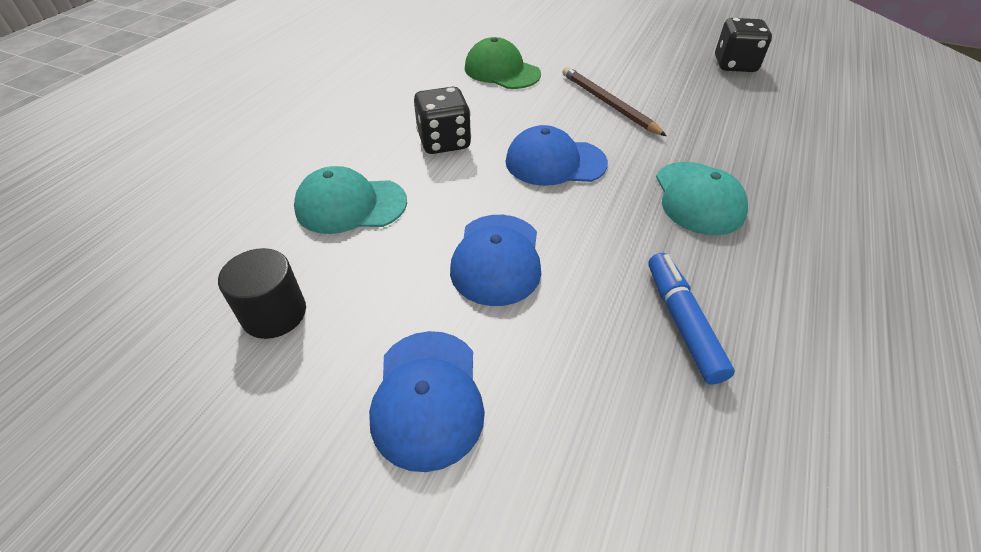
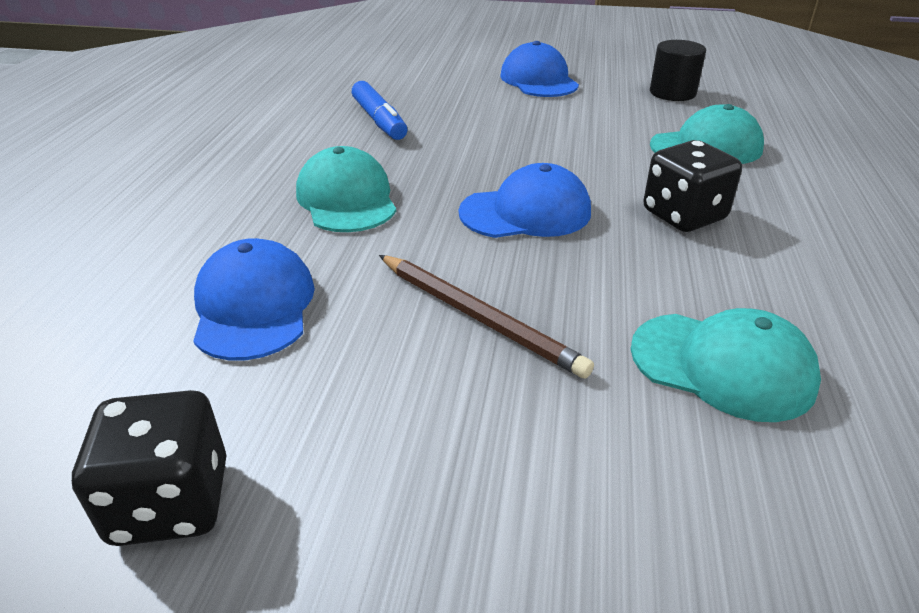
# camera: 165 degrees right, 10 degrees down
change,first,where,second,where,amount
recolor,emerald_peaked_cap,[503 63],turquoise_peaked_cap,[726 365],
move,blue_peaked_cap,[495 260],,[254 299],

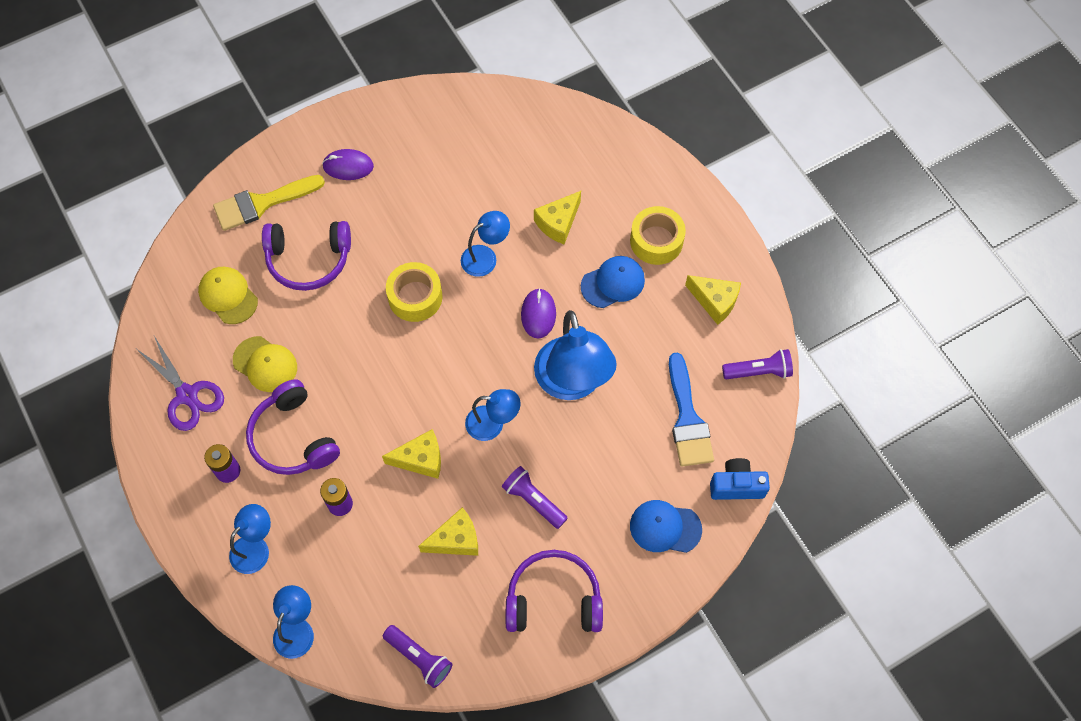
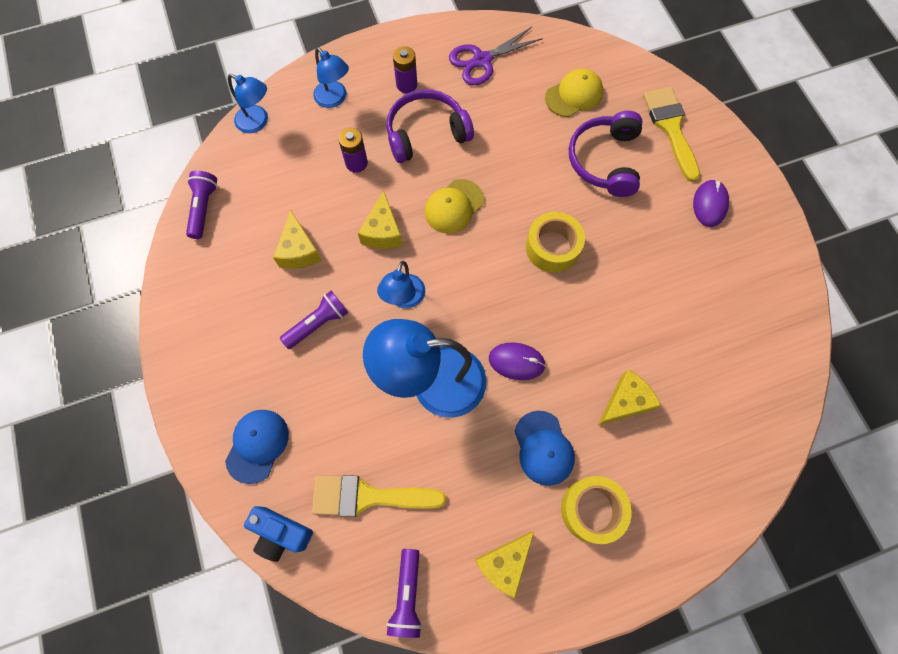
# camera: 100 degrees right, 5 degrees up
change,first,where,second,where,amount
rotate,golden_cheese,[557 217],,[629 397],90 degrees clockwise
delete,blue_lamp,[485 244],,,
move,golden_peaked_cap,[265 364],,[454 206],
recolor,blue_paintbrush,[691 409],golden_paintbrush,[379 496],
rotate,blue_photo_camera,[740 479],,[278 534],105 degrees clockwise
delete,royal_purple_headphones,[554 591],,,
rotate,royal_purple_pocket_torch,[418 656],,[201 205],135 degrees clockwise

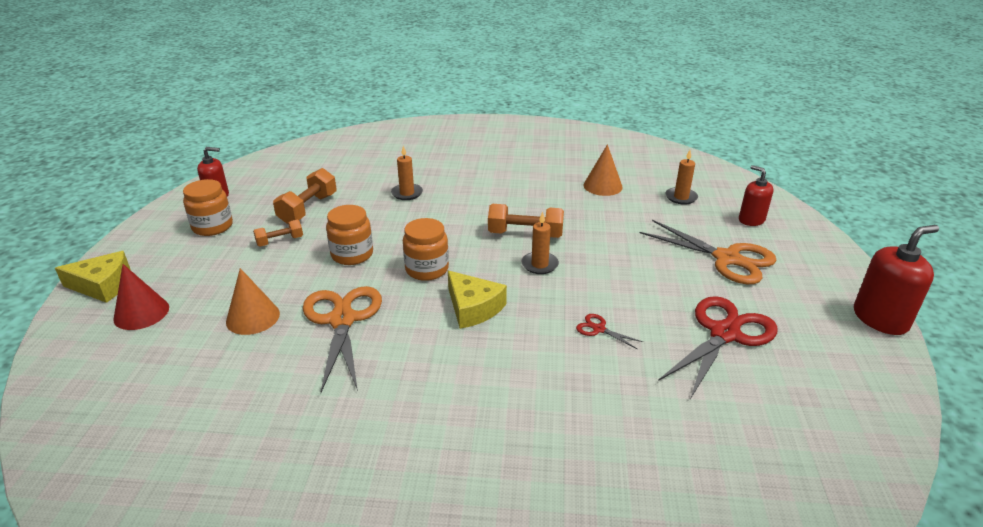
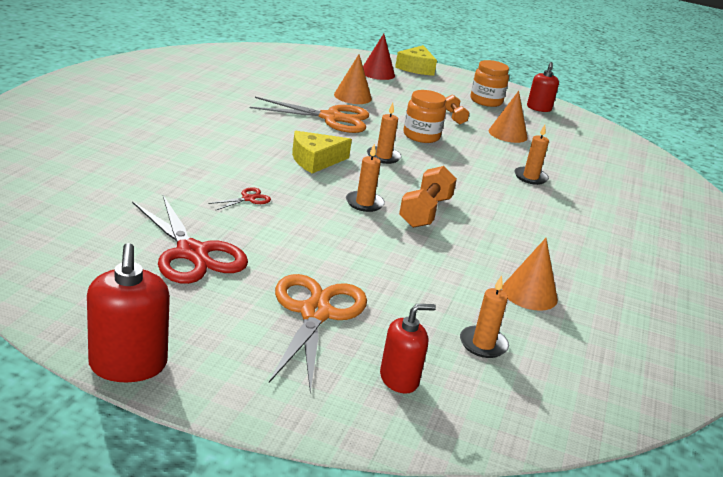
# camera: 100 degrees right, 5 degrees down
change,first,where,second,where,amount
replace,orange-coloured_free_weight,[305 196],orange-coloured_cone,[508 117],
replace,orange-coloured_jam_jar,[426 249],orange-coloured_wax_candle,[384 133],
rotate,orange-coloured_pair_of_scissors,[708 252],,[318 333],135 degrees clockwise

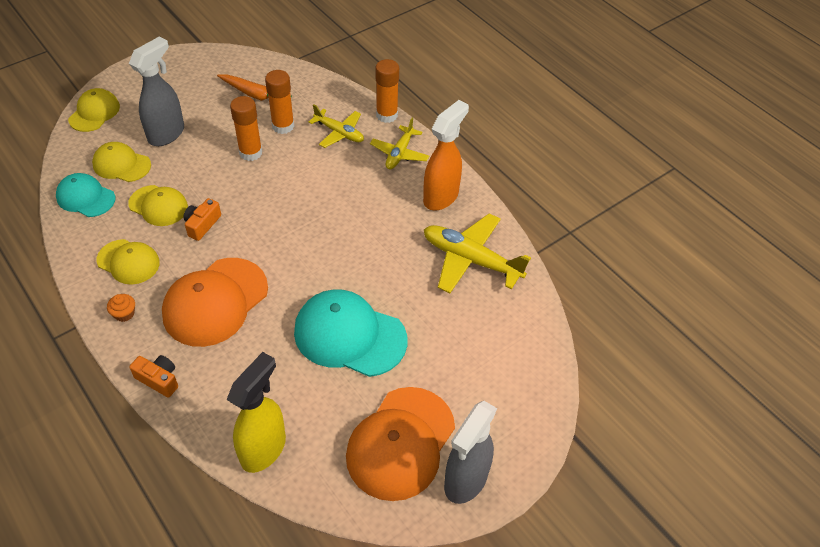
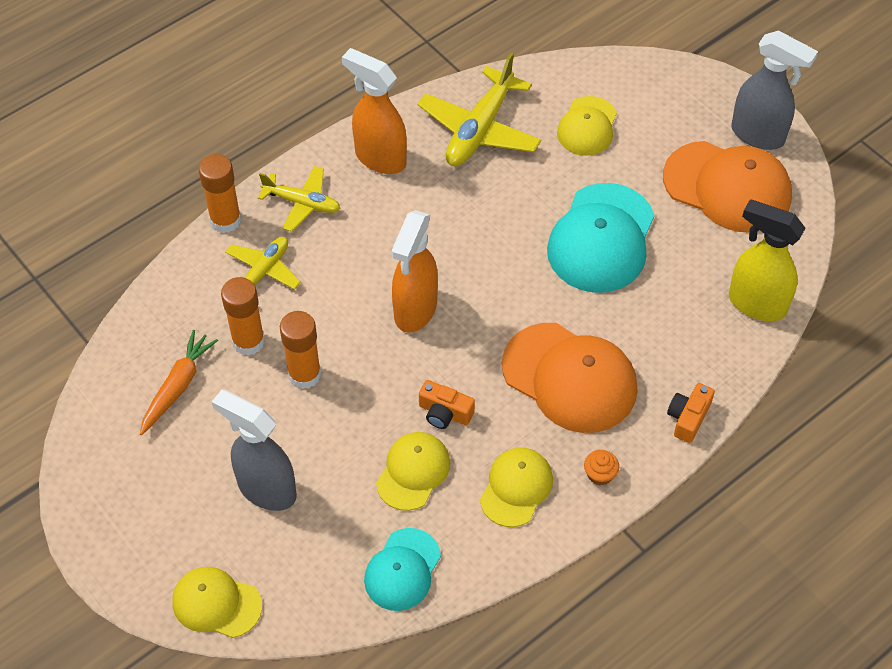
# camera: 90 degrees left, 5 degrees up
change,first,where,second,where,amount
move,golden_peaked_cap,[121 162],,[587 126],
insert,,,orange-coloured_sprayer,[415 271],

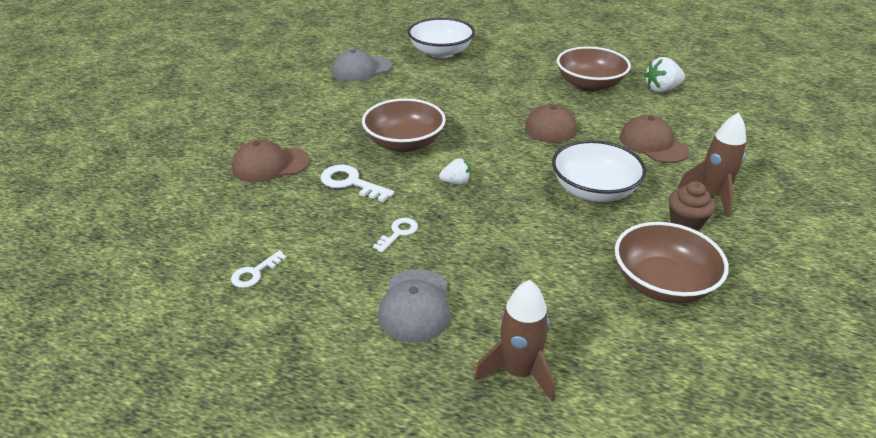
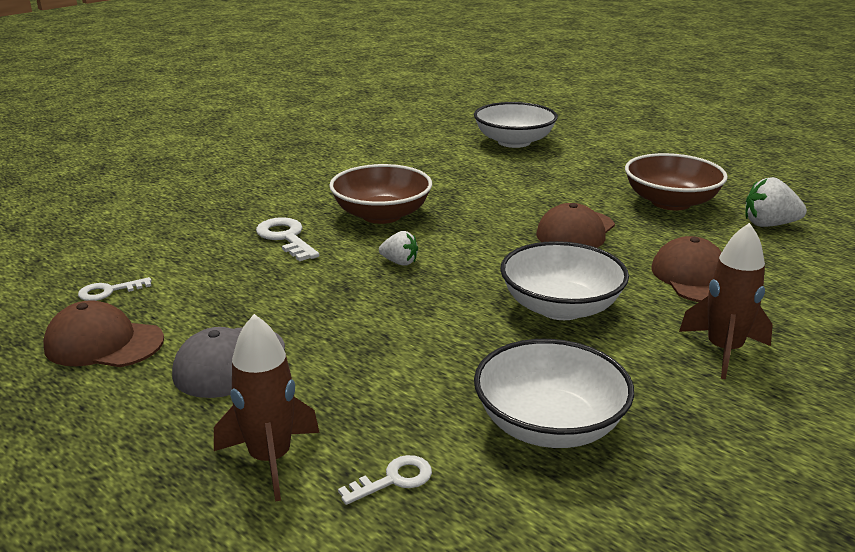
# camera: 25 degrees right, 10 degrees down
change,first,where,second,where,amount
delete,gray_peaked_cap,[362 65],,,
move,russet_peaked_cap,[271 161],,[103 333],
delete,russet_fairy_cake,[692 206],,,
move,white_latchkey,[395 235],,[385 480],
recolor,russet_serving_bowl,[672 262],white_serving_bowl,[554 393],

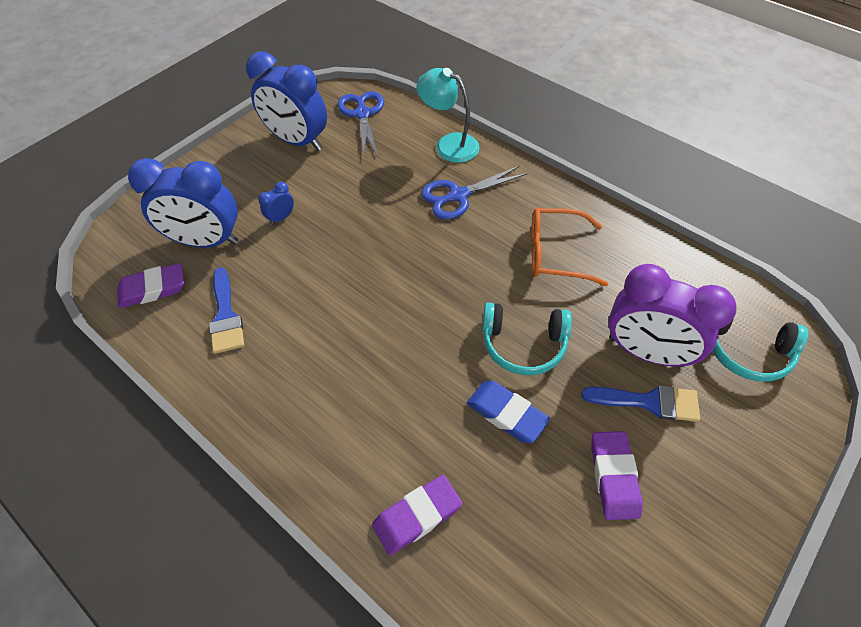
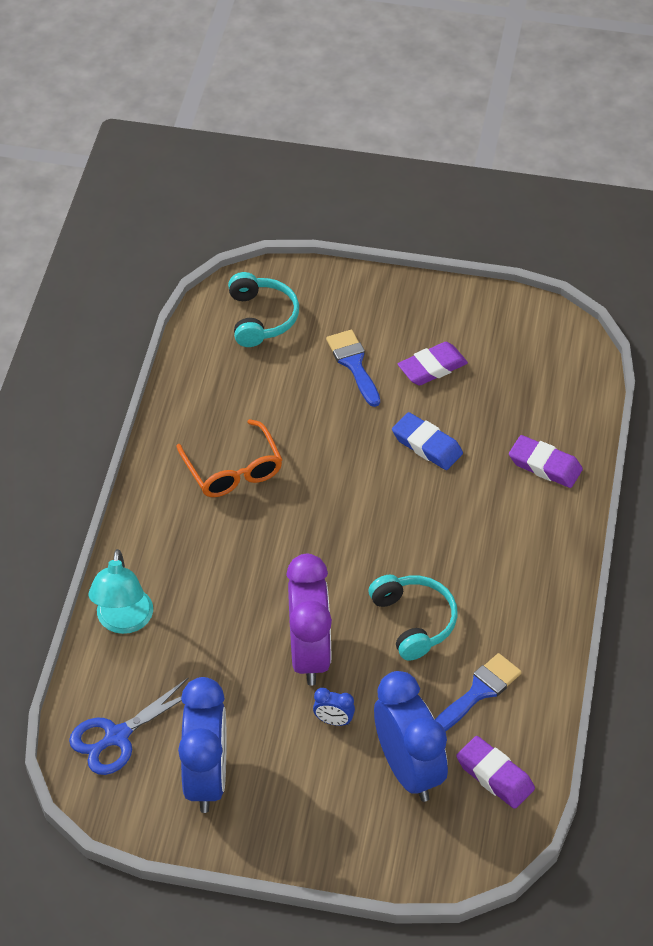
# camera: 120 degrees left, 5 degrees down
change,first,where,second,where,amount
delete,blue_pair_of_scissors,[474 193],,,
move,royal_purple_alarm_clock,[672 315],,[309 620],
move,turquoise_headphones,[527 339],,[413 618],
rotate,blue_pencil_eraser,[508 412],,[427 441],60 degrees counterclockwise

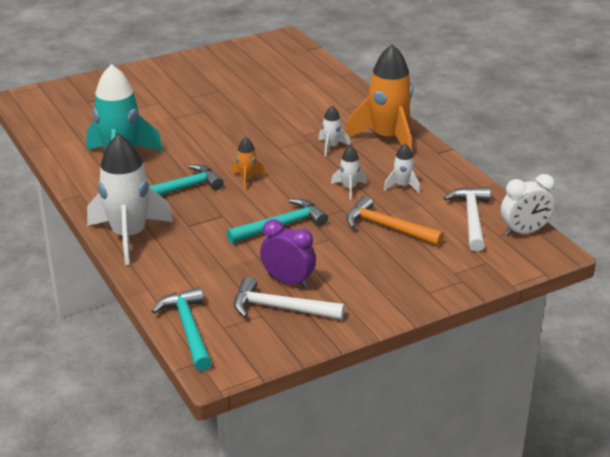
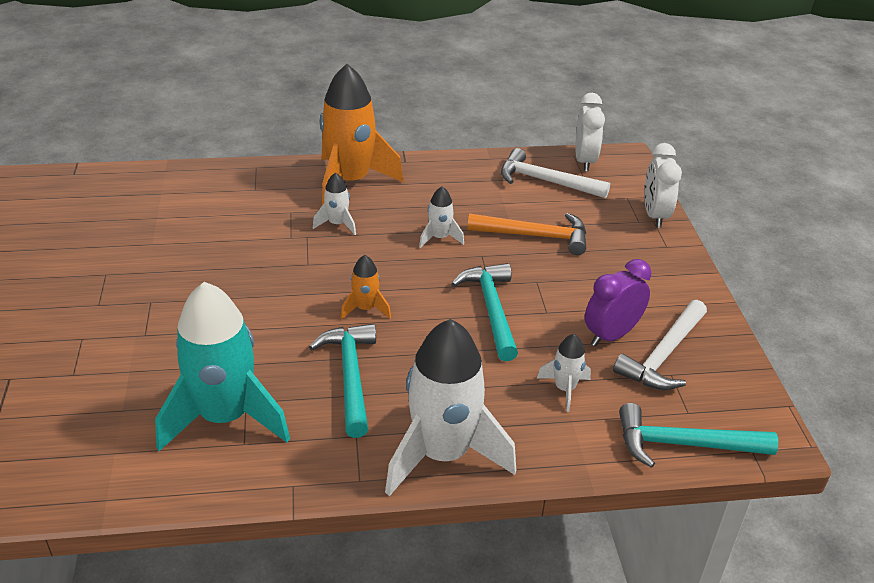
# camera: 70 degrees left, 5 degrees up
change,first,where,second,where,amount
move,white_toy_rocket,[402 168],,[564 373],
rotate,orange-coloured_hammer,[395 221],,[526 234],135 degrees counterclockwise
insert,,,white_alarm_clock,[663 185],

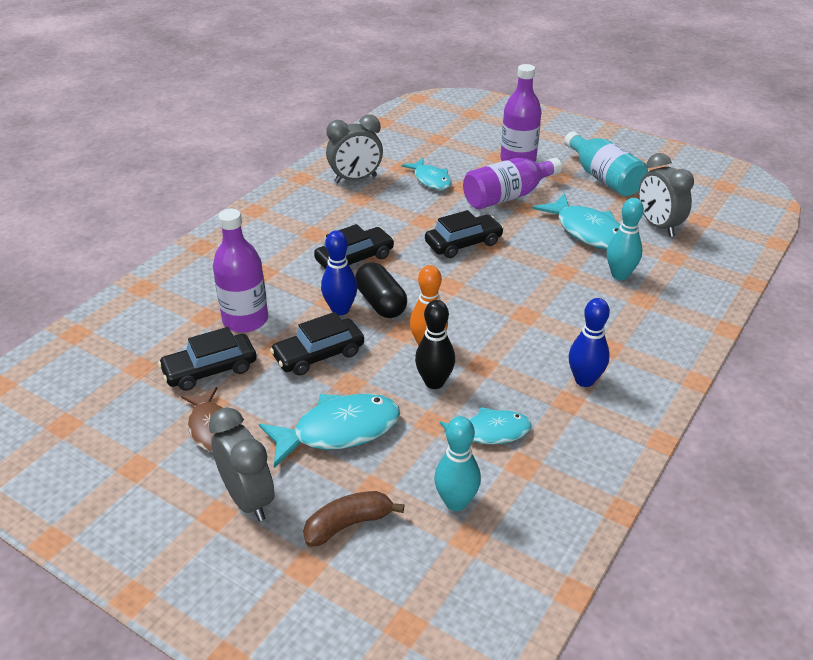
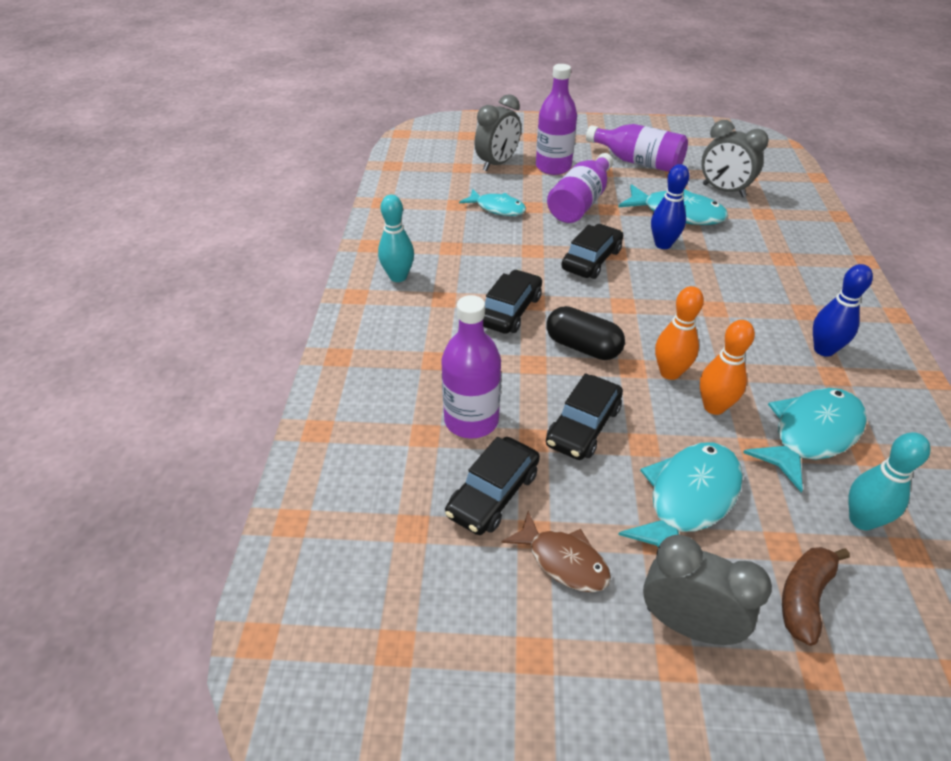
# camera: 30 degrees left, 5 degrees up
change,first,where,second,where,amount
move,gray_alarm_clock,[354 149],,[497 132],
recolor,turquoise_flask,[606 164],royal_purple_flask,[637 148],
move,turquoise_skittle,[625 239],,[396 238],
move,blue_skittle,[339 273],,[670 206],
recolor,ebony_skittle,[435 344],orange-coloured_skittle,[727 367],
resize,turquoise_toy_fish,[485 425],,[805 440],x1.55

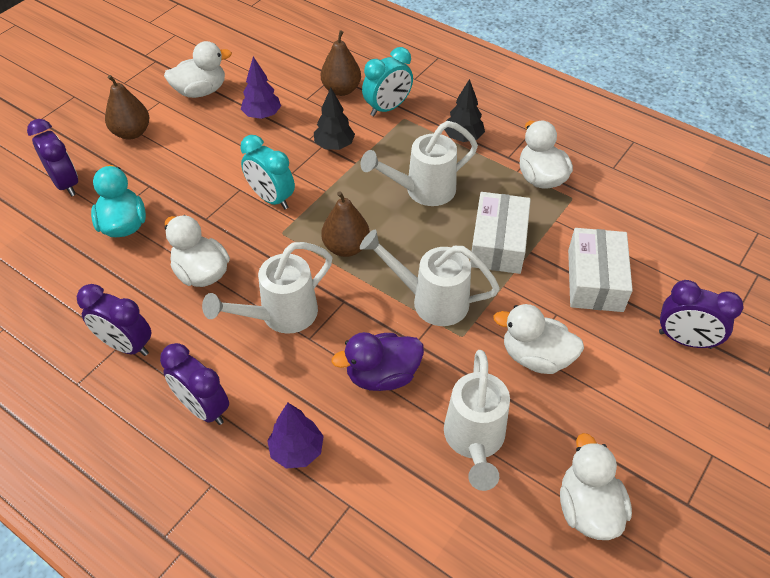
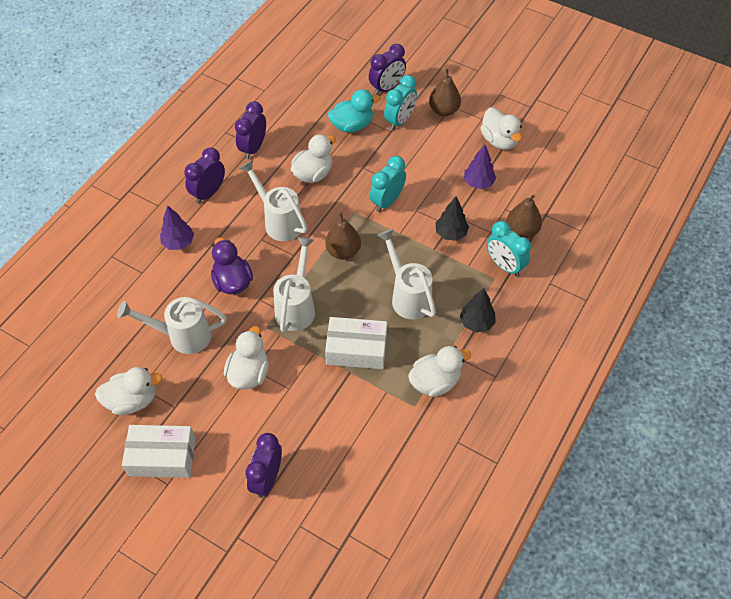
# camera: 85 degrees right, 5 degrees up
change,first,where,second,where,amount
move,white_parcel,[600 270],,[159 451],
insert,,,turquoise_alarm_clock,[400 102],

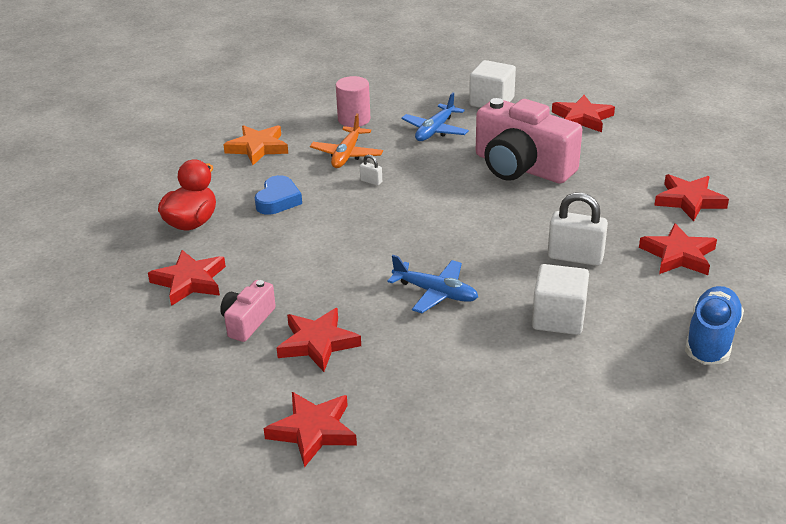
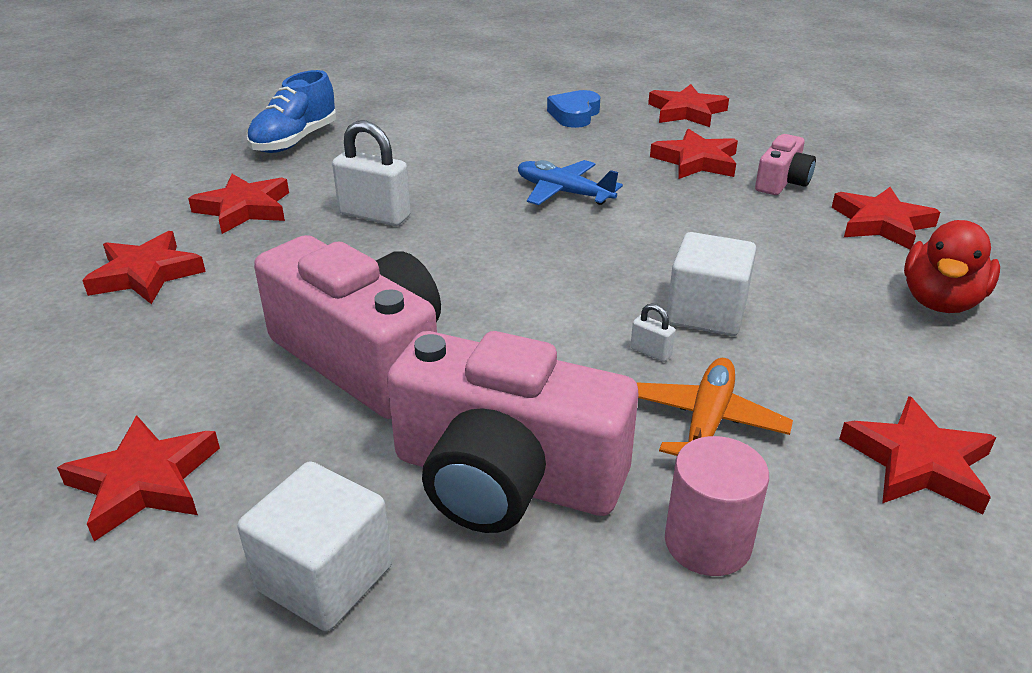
# camera: 175 degrees left, 0 degrees up
change,first,where,second,where,amount
replace,blue_aeroplane,[435 116],pink_photo_camera,[512 432],
recolor,orange-coloured_five-pointed_star,[255 145],crimson_five-pointed_star,[917 455],
move,blue_heart_shape,[278 195],,[573 109],
move,white_block,[560 299],,[711 284],

